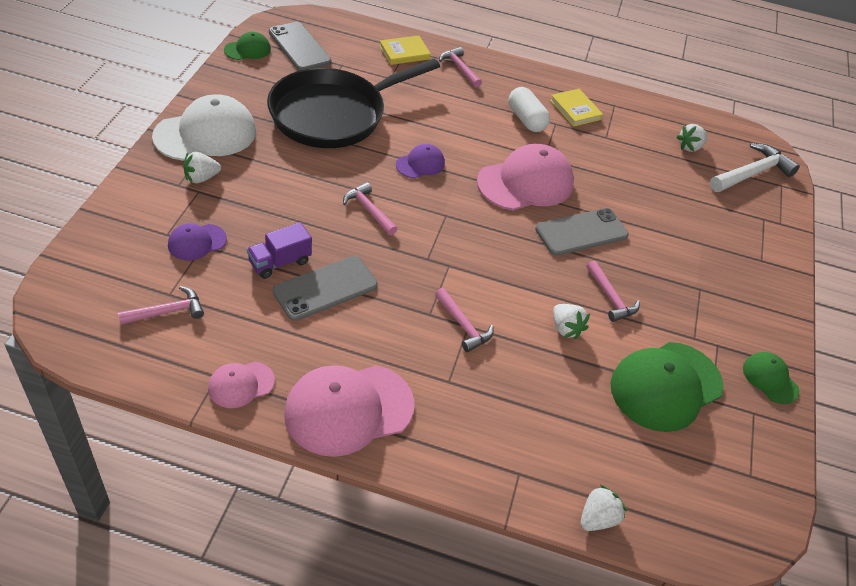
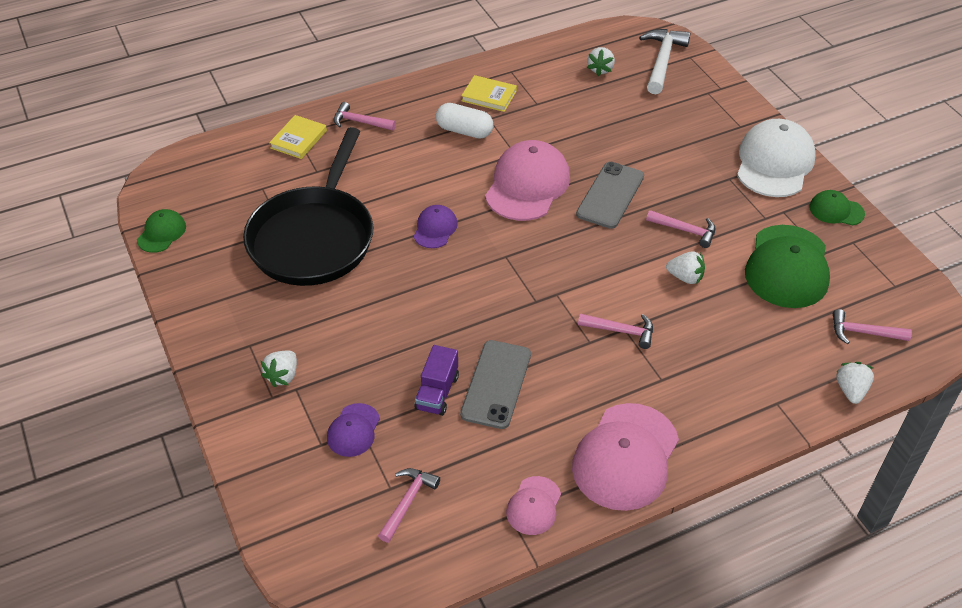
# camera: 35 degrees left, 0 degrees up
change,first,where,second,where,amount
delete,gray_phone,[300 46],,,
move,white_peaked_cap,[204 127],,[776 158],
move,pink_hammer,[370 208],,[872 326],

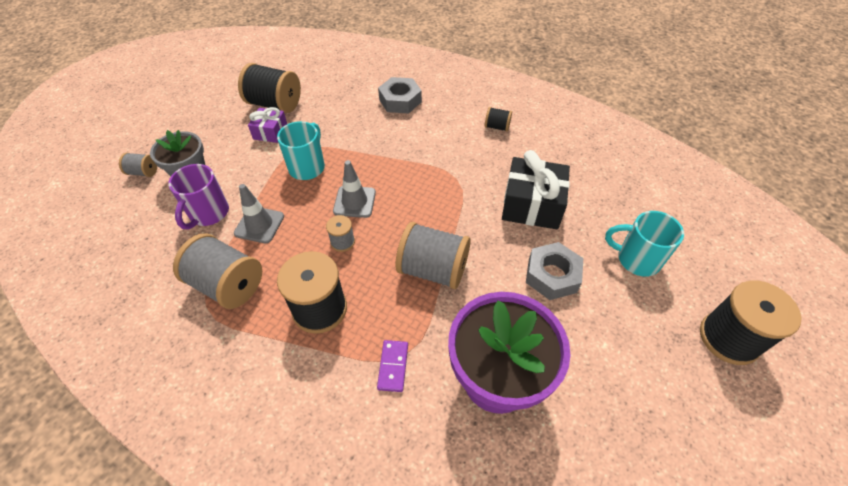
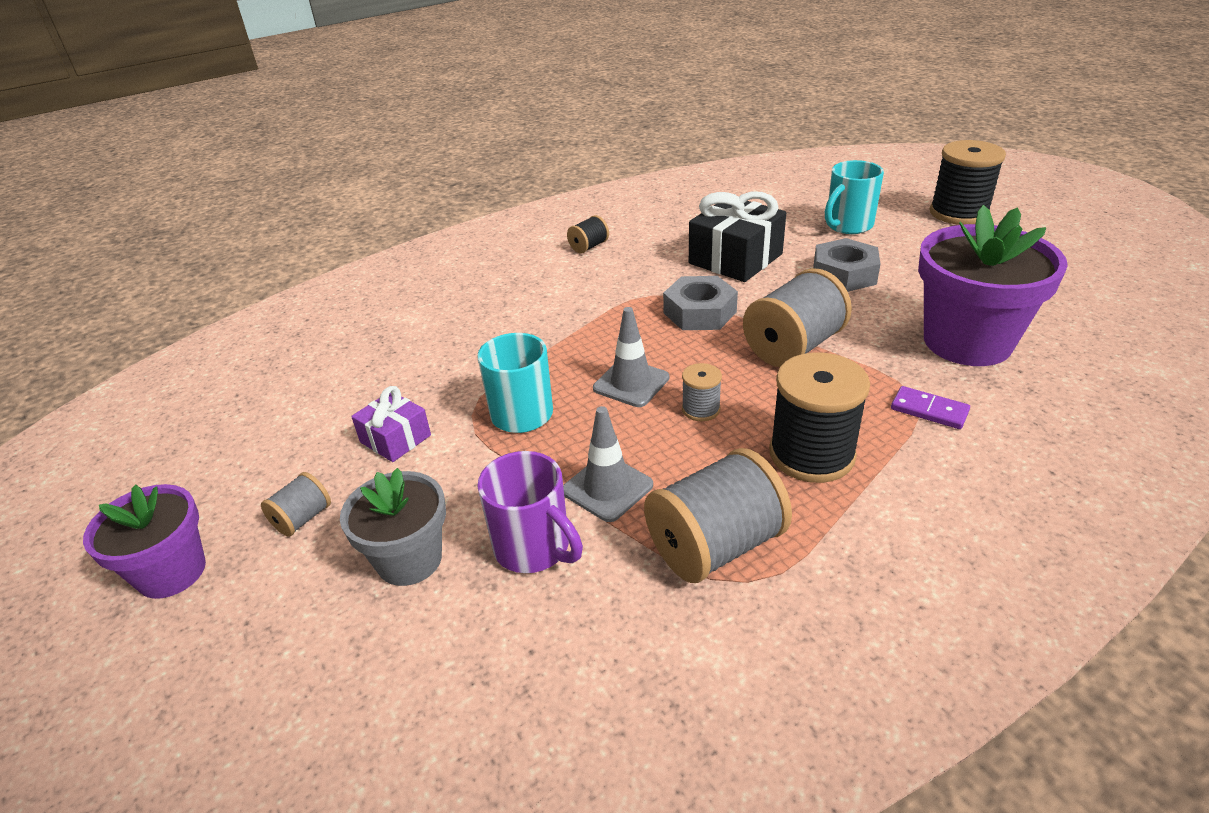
# camera: 60 degrees left, 15 degrees down
change,first,where,second,where,amount
delete,ebony_bobbin,[269 88],,,
move,gray_hexagon_nut,[400 95],,[700 303],
move,gray_bobbin,[138 164],,[296 504],
insert,,,royal_purple_plant_pot,[144 541],

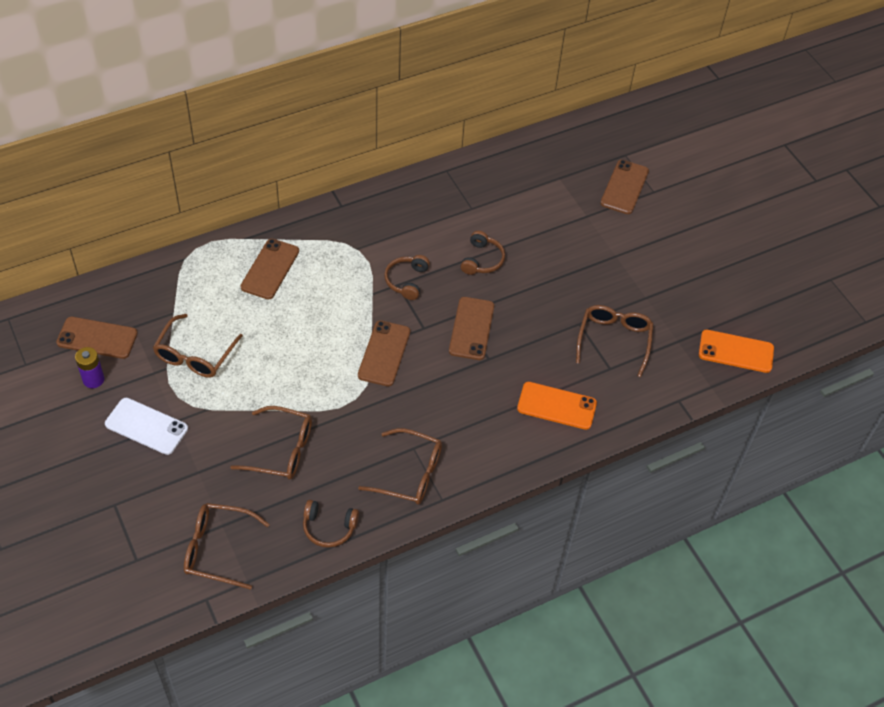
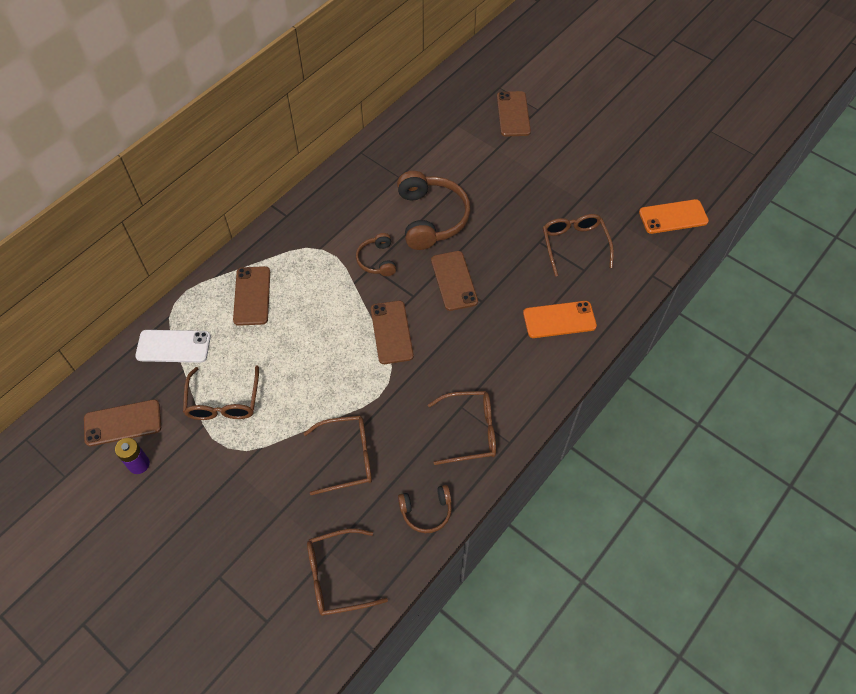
# camera: 20 degrees left, 5 degrees up
change,first,where,second,where,amount
resize,russet_headphones,[483 253],,[434 210],x1.88
move,white_phone,[146 426],,[173 346],

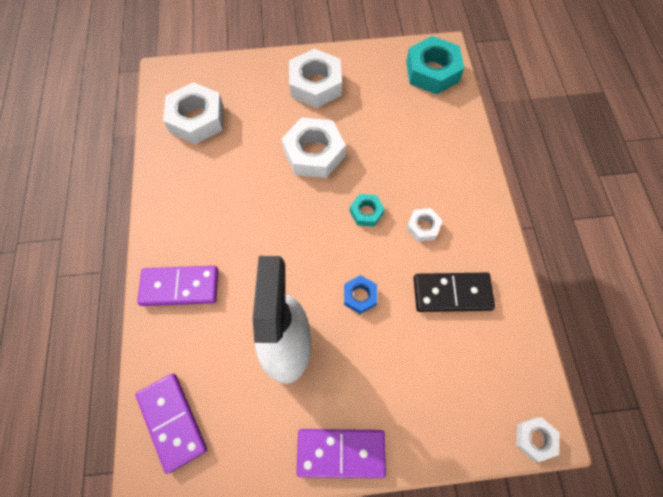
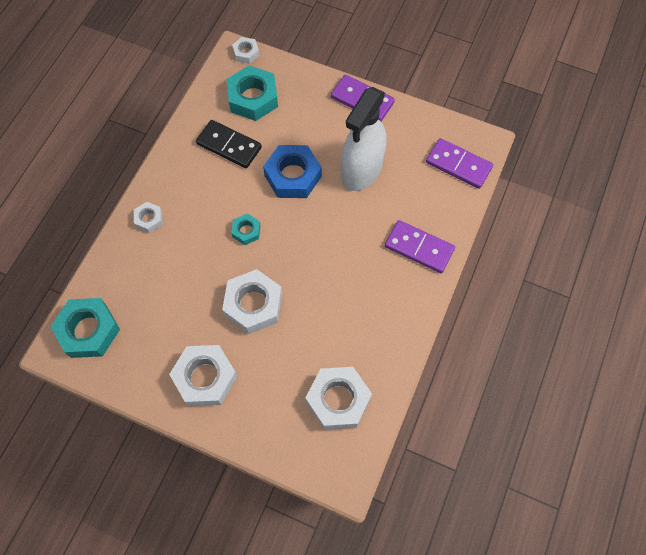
# camera: 150 degrees left, 0 degrees up
change,first,where,second,where,amount
move,white_hexagon_nut,[424 225],,[148 217],
resize,blue_hexagon_nut,[360 294],,[292 171],x1.94
rotate,royal_purple_domino_tile,[171 424],,[459 163],60 degrees counterclockwise
insert,,,turquoise_hexagon_nut,[252 93],

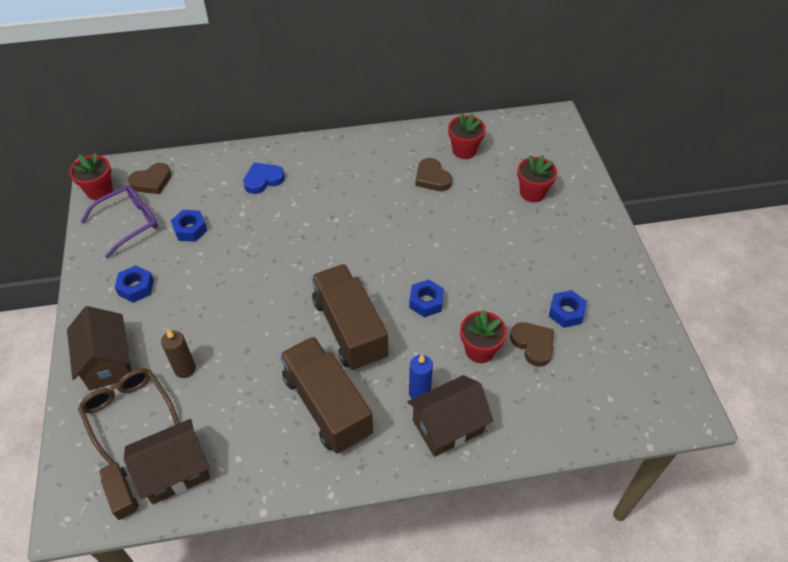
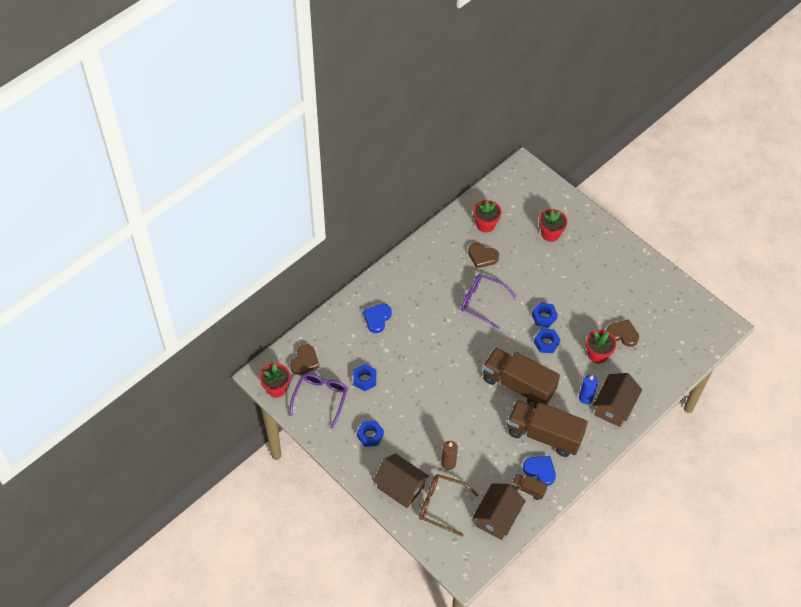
# camera: 35 degrees left, 5 degrees up
change,first,where,second,where,amount
move,blue_hexagon_nut,[568 309],,[545 315],
move,russet_toy_truck,[119 491],,[530 487],
insert,,,royal_purple_eyeglasses,[488 301],
insert,,,blue_heart_shape,[539 471],

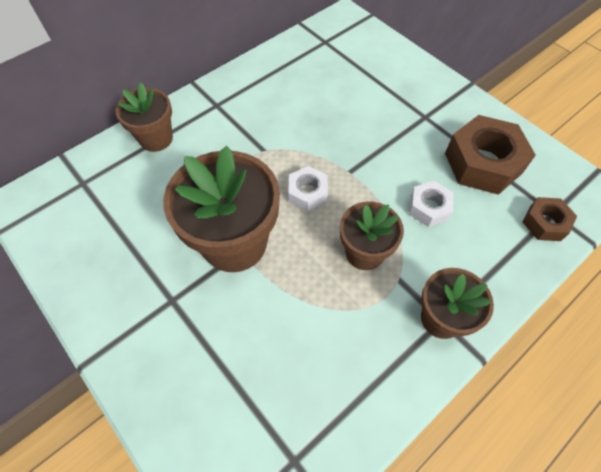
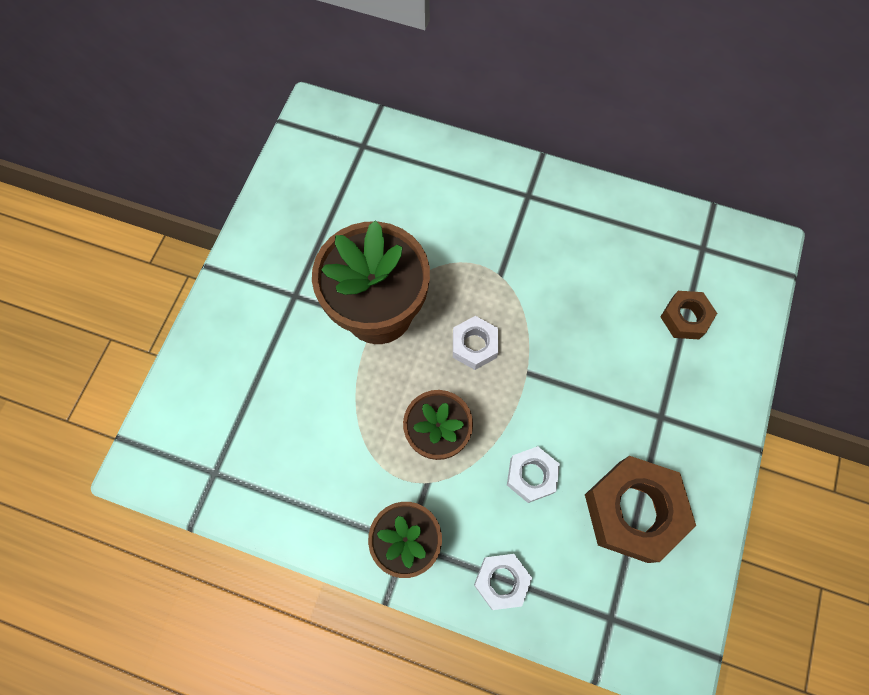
# camera: 60 degrees right, 10 degrees up
change,first,where,second,where,amount
delete,russet_plant_pot,[144 117],,,
move,russet_hexagon_nut,[550 219],,[689 315],
insert,,,white_hexagon_nut,[503 582],

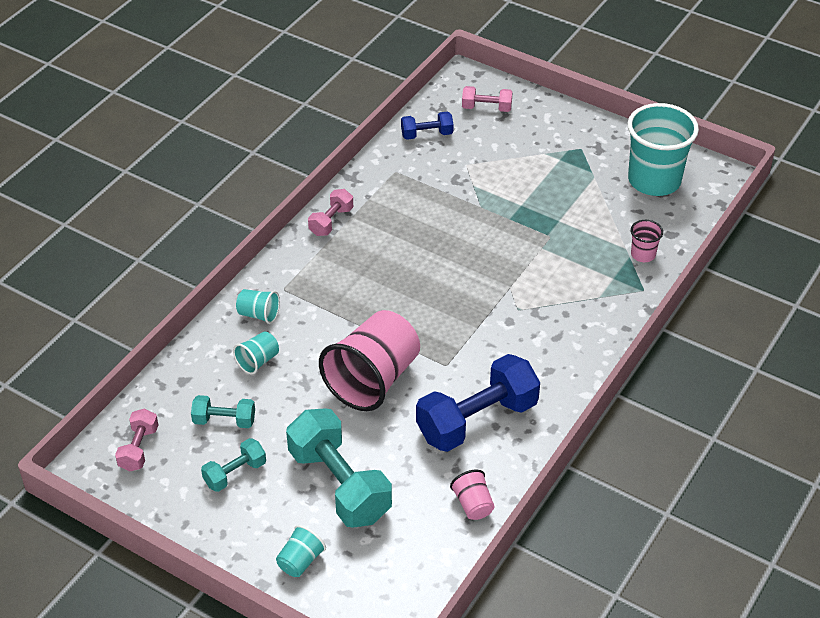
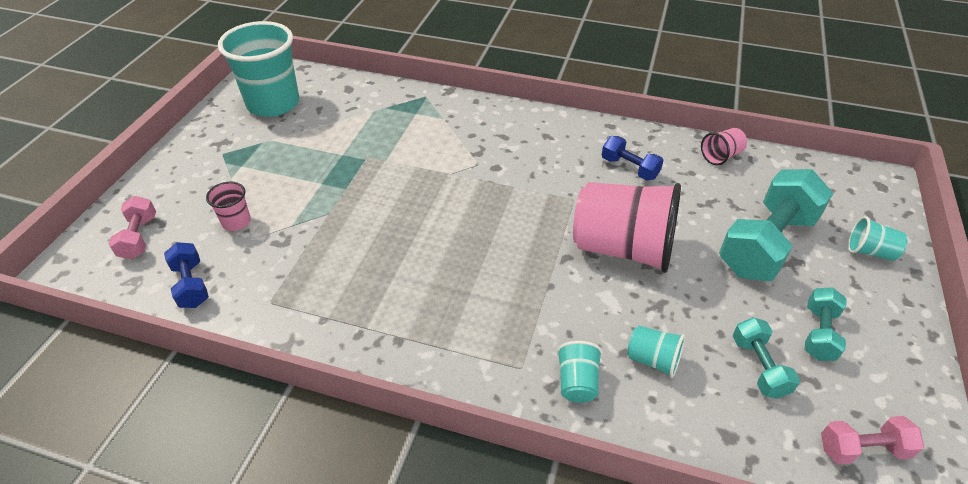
# camera: 105 degrees left, 0 degrees up
change,first,where,second,where,amount
delete,pink_free_weight,[330 212],,,
move,pink_tumbler,[647 241],,[228 206],
resize,blue_free_weight,[478 403],,[633 158],x0.50
rotate,turquoise_free_weight,[233 465],,[825 324],75 degrees clockwise

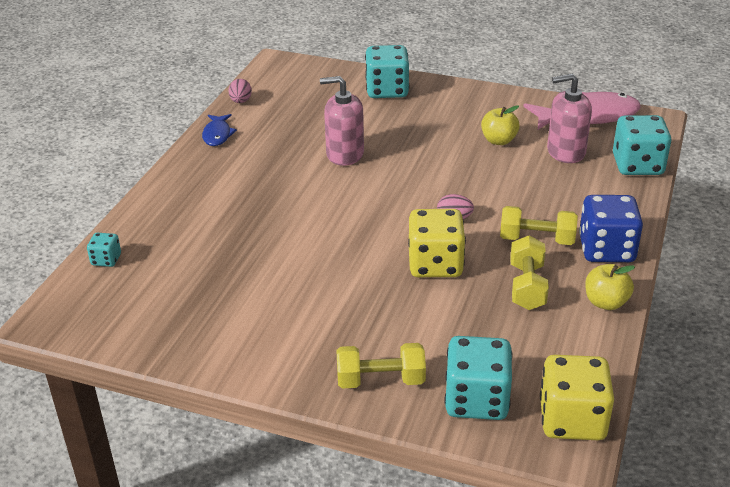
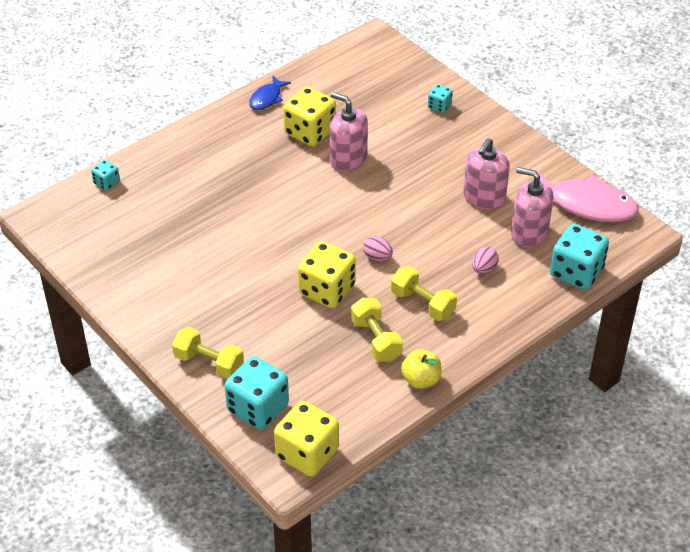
# camera: 30 degrees right, 10 degrees up
change,first,where,second,where,amount
resize,turquoise_die,[387 71],,[440 98],x0.49
move,pink_egg_shape,[240 91],,[485 260],
replace,golden_apple_fruit,[500 125],pink_soap_dispenser,[486 174],
delete,blue_die,[611 228],,,
rotate,golden_free_weight,[529 273],,[377 329],60 degrees counterclockwise
insert,,,golden_die,[309 117],

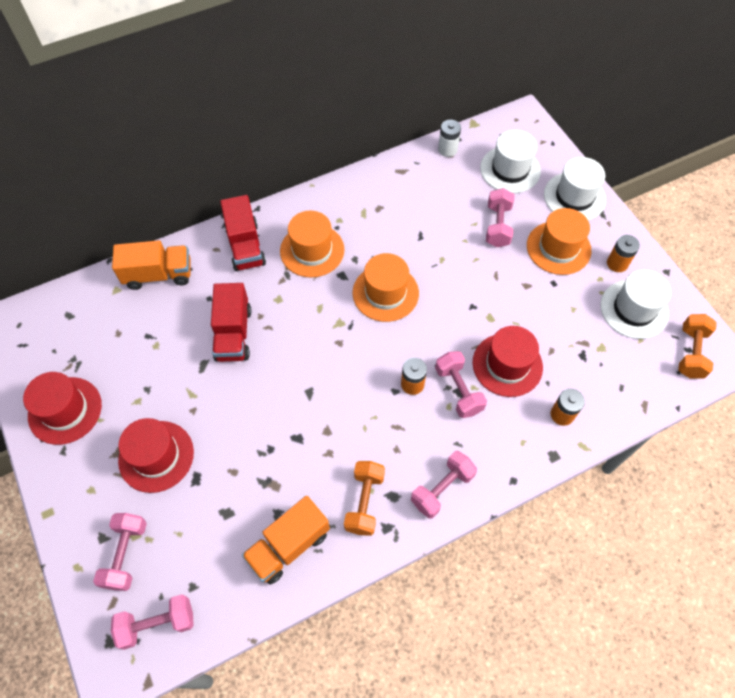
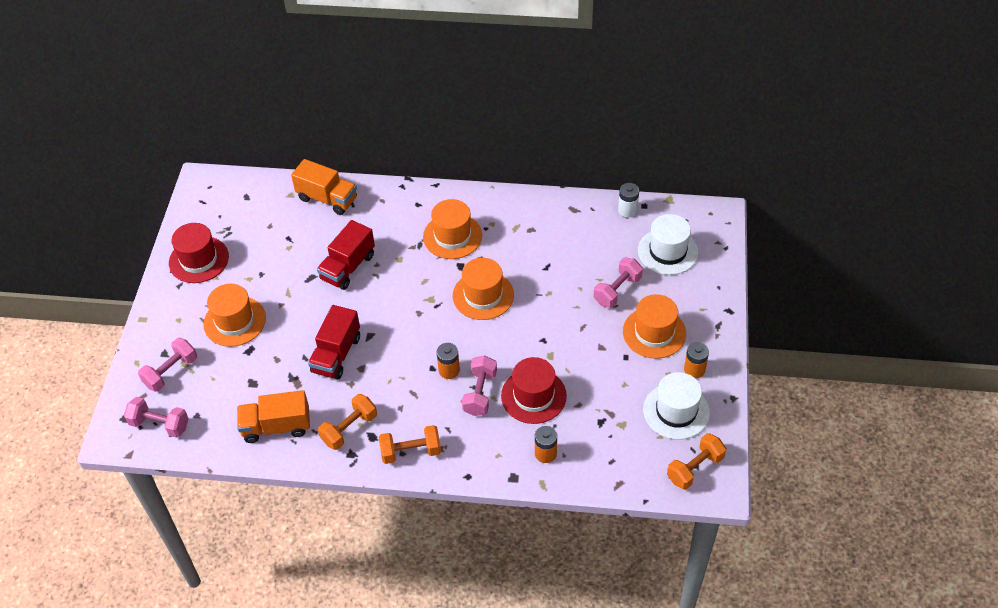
# camera: 35 degrees right, 10 degrees down
change,first,where,second,where,amount
delete,white_tall_hat,[575 188],,,
move,crimson_toy_truck,[243 233],,[334 342],
recolor,crimson_tall_hat,[156 455],orange-coloured_tall_hat,[234 315],
recolor,pink_free_weight,[444 484],orange-coloured_free_weight,[410 444],

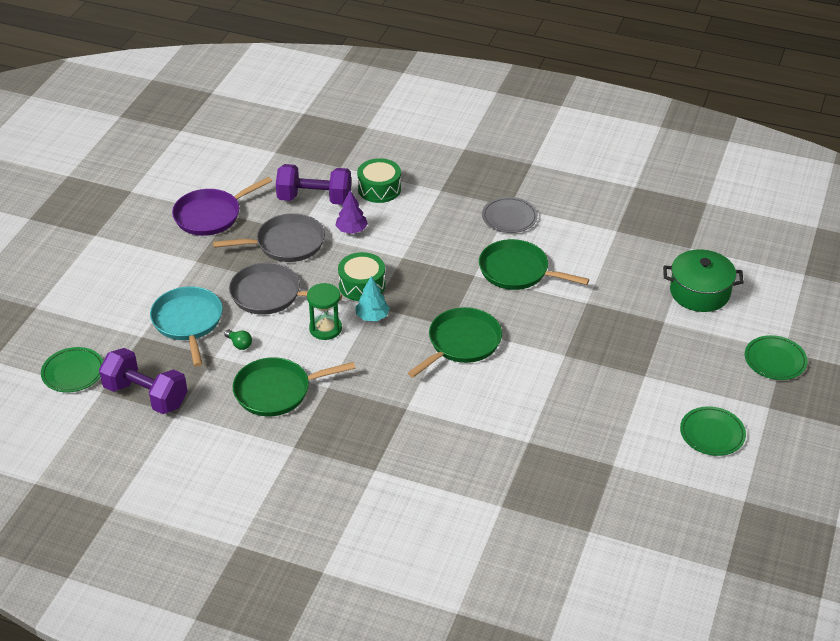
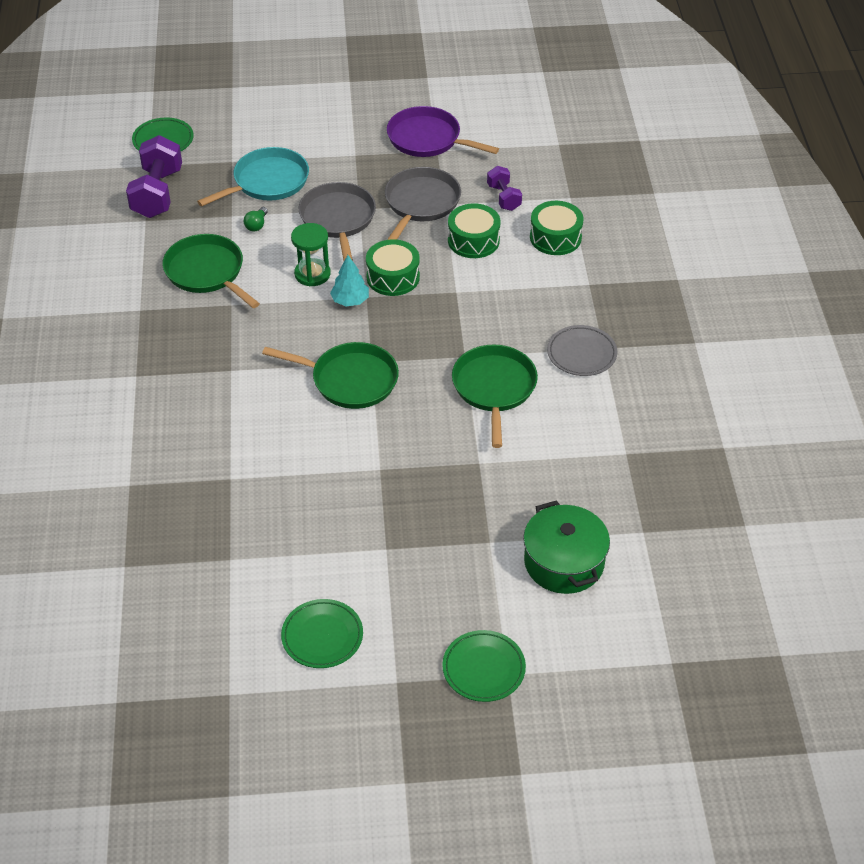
# camera: 65 degrees right, 5 degrees up
change,first,where,second,where,amount
resize,royal_purple_free_weight,[313 184],,[504 188],x0.56
replace,royal_purple_tree,[351 212],emerald_toy_drum,[474 230],
rotate,gray_frying_pan,[269 237],,[423 203],120 degrees counterclockwise

